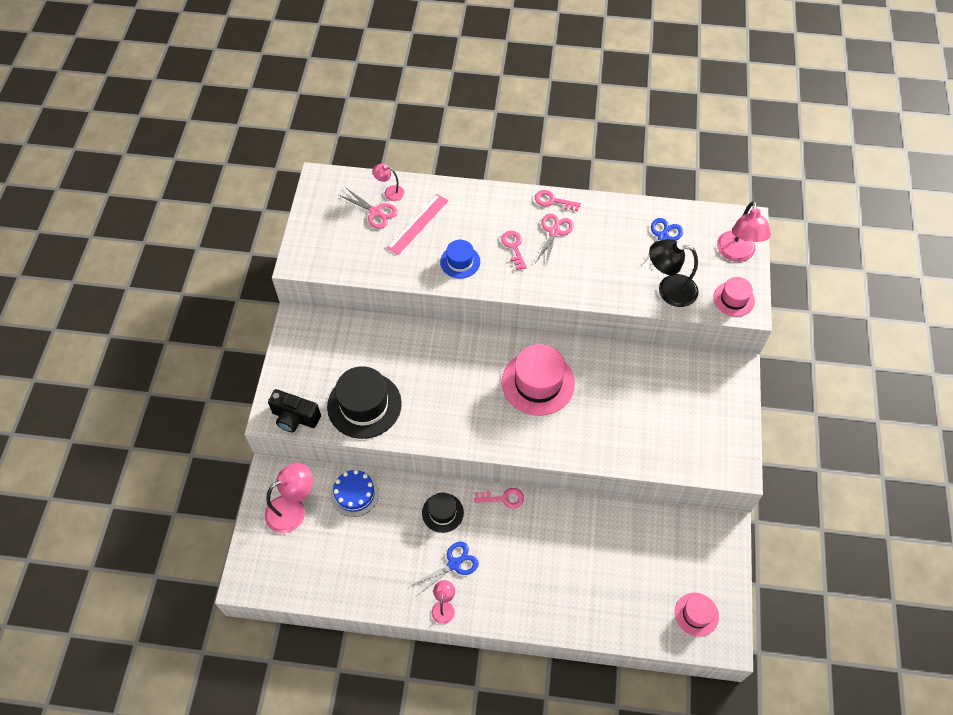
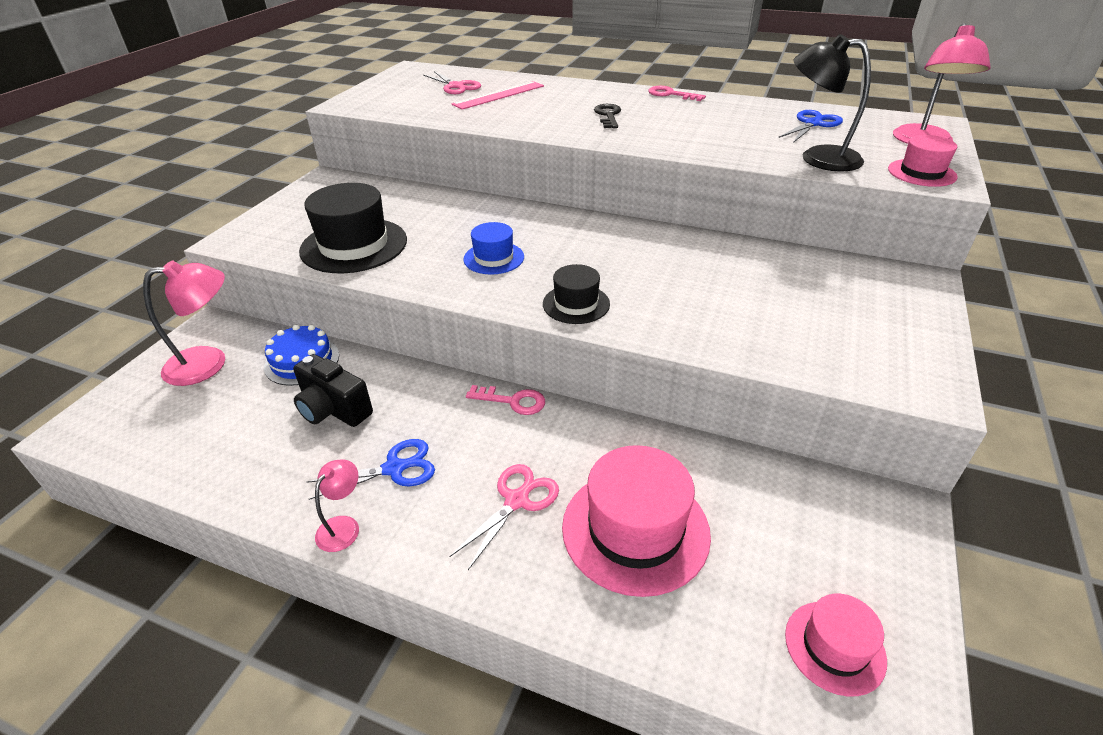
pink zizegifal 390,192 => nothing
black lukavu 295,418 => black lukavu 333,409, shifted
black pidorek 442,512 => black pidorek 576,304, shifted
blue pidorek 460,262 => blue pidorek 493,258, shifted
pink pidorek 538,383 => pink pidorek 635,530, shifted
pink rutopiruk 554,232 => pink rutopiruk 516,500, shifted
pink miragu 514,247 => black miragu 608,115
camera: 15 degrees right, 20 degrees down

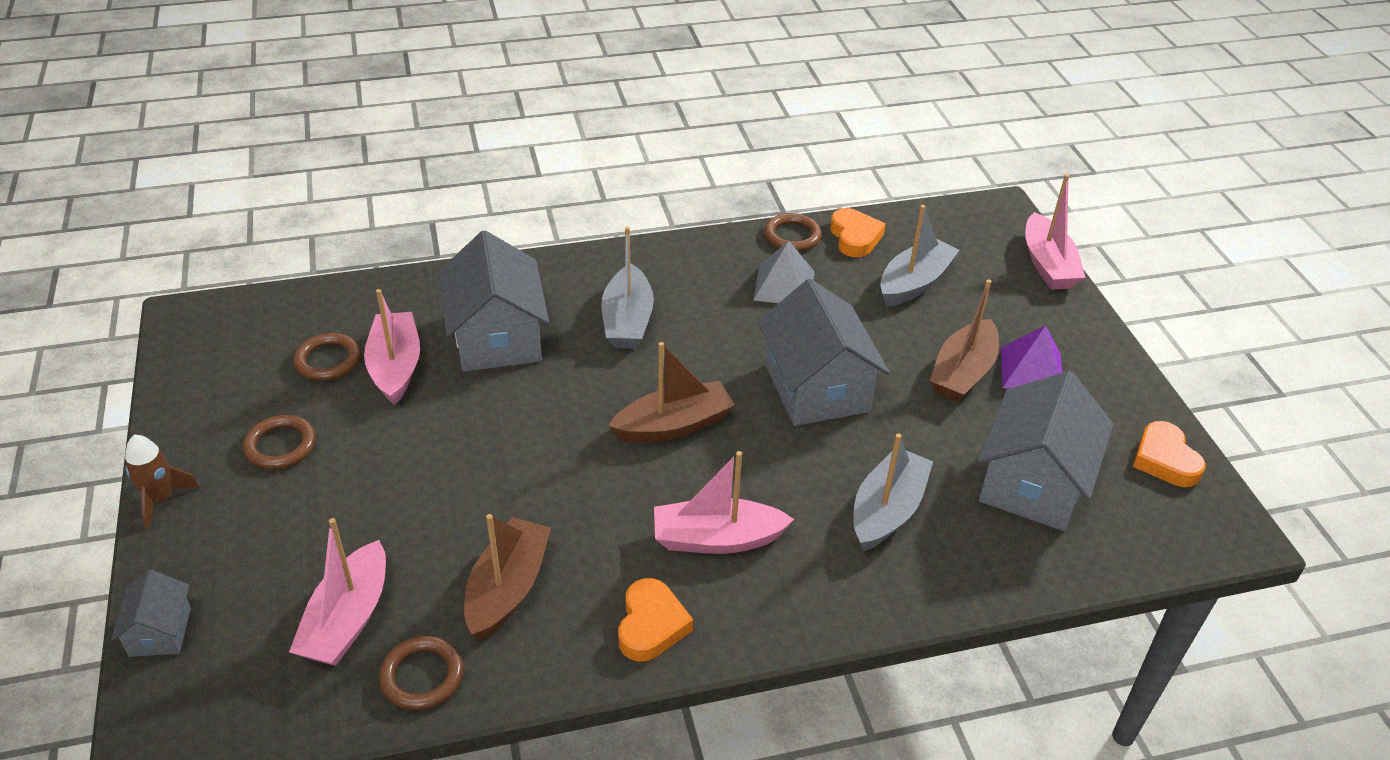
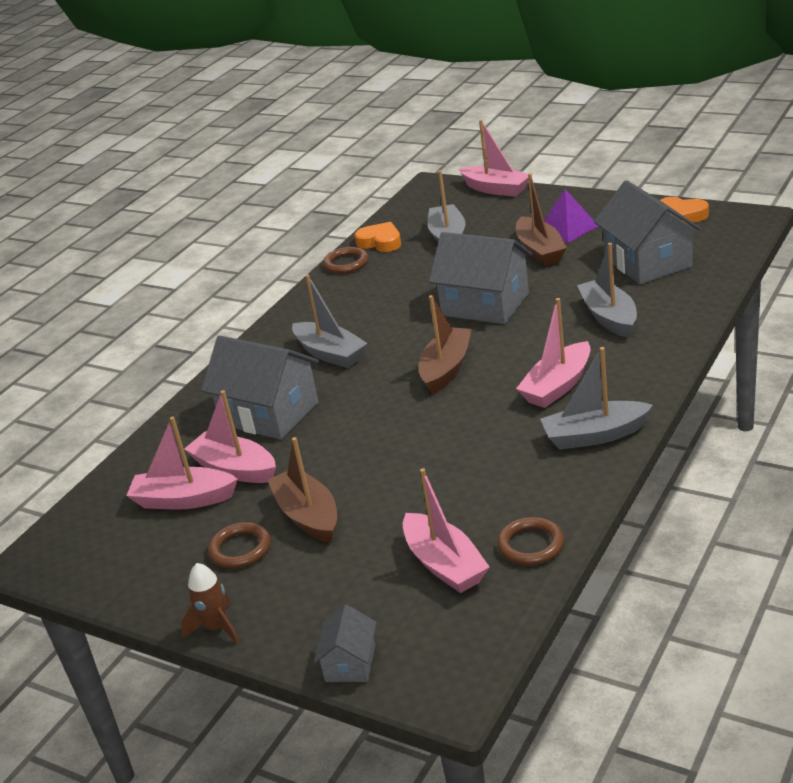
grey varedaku 784,285 => nothing
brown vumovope 507,589 => brown vumovope 308,516, shifted
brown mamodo 328,361 => pink vumovope 184,499
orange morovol 651,625 => grey vumovope 595,435
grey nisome 160,632 => grey nisome 350,663, 60 degrees clockwise
camera: 40 degrees left, 10 degrees down

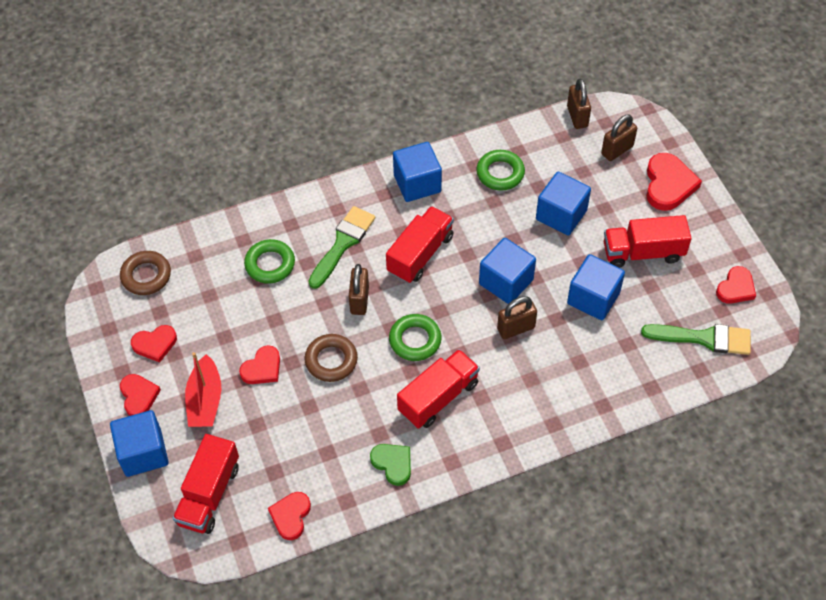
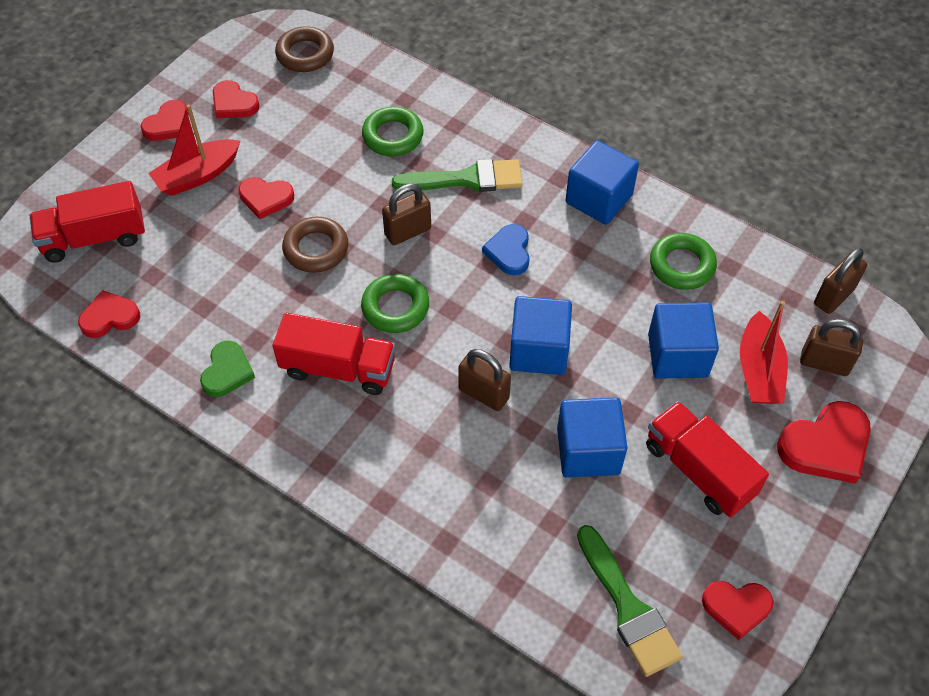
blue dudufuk 143,453 => nothing
nothing => red vumovope 759,370
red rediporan 420,254 => blue morovol 509,252
camera: 55 degrees right, 0 degrees up

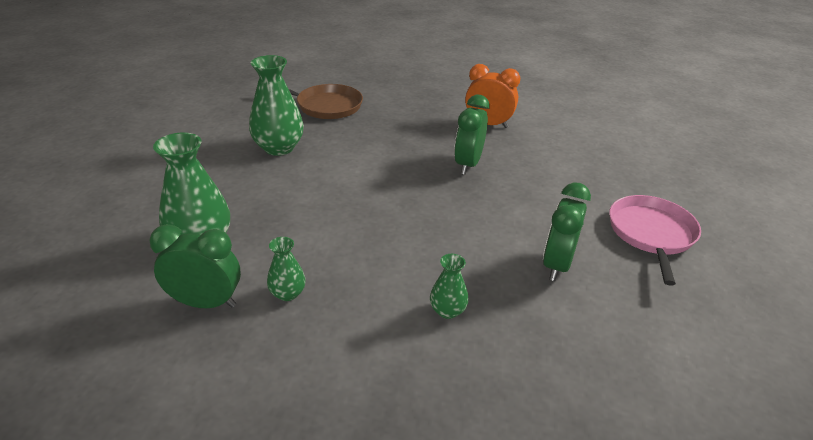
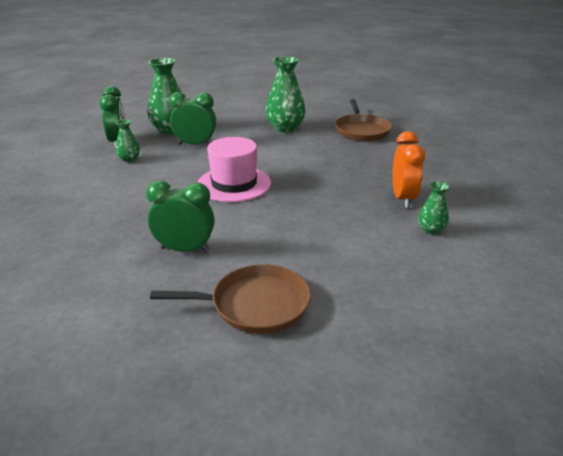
nothing => pink pidorek 234,184
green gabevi 447,311 => green gabevi 431,230, shifted
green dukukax 468,164 => green dukukax 195,144, shifted
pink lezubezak 651,234 => brown lezubezak 255,305
camera: 75 degrees right, 5 degrees down

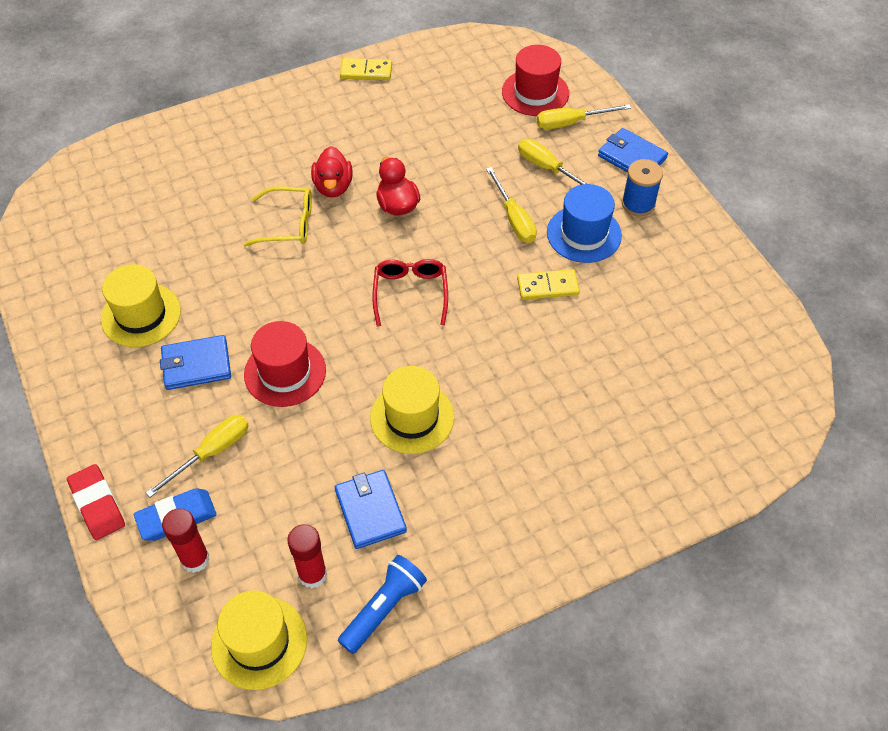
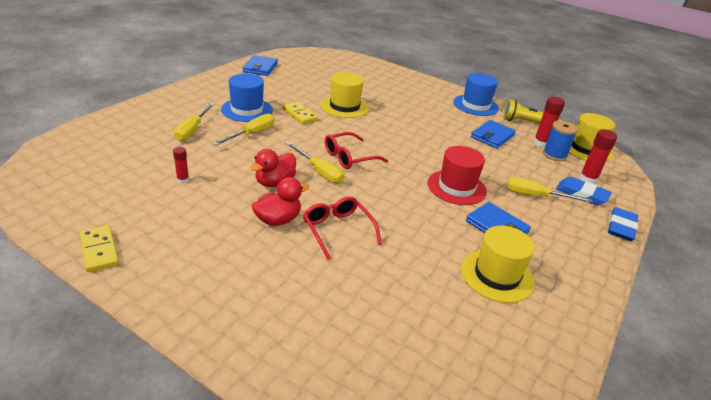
red pidorek 535,92 => nothing
nothing => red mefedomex 183,180
nothing => blue pidorek 475,105
yellow pidorek 412,417 => yellow pidorek 344,106, shifted
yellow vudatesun 571,123 => yellow vudatesun 319,171, shifted
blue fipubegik 632,157 => blue fipubegik 260,68, shifted
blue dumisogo 638,204 => blue dumisogo 554,155, shifted
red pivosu 97,504 => blue pivosu 621,227
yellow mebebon 288,224 => red mebebon 337,230
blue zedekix 384,608 => yellow zedekix 526,122
camera: 125 degrees left, 20 degrees down

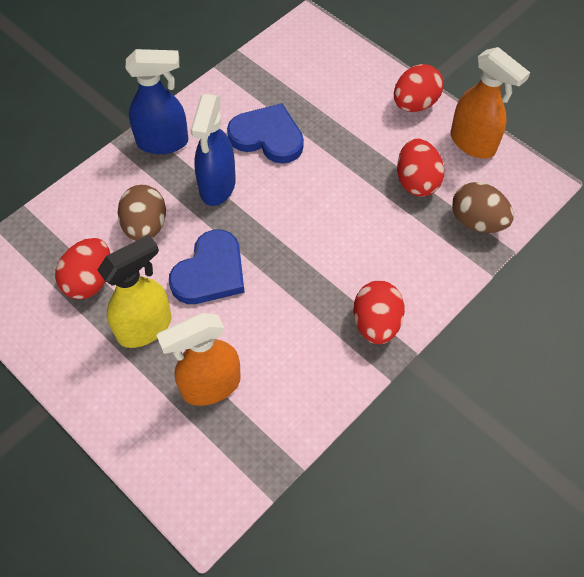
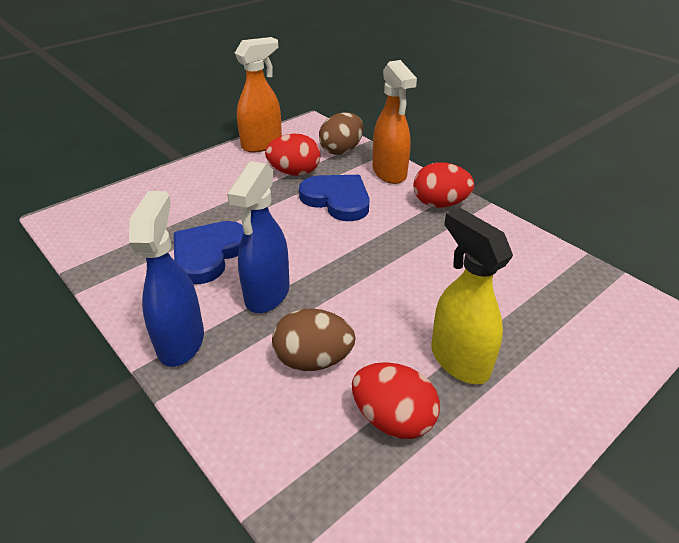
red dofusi 415,104 => nothing
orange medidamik 210,386 => orange medidamik 389,173, shifted
blue morovol 210,272 => blue morovol 337,200, shifted
blue medidamik 217,186 => blue medidamik 267,294, 90 degrees clockwise
camera: 85 degrees left, 20 degrees down

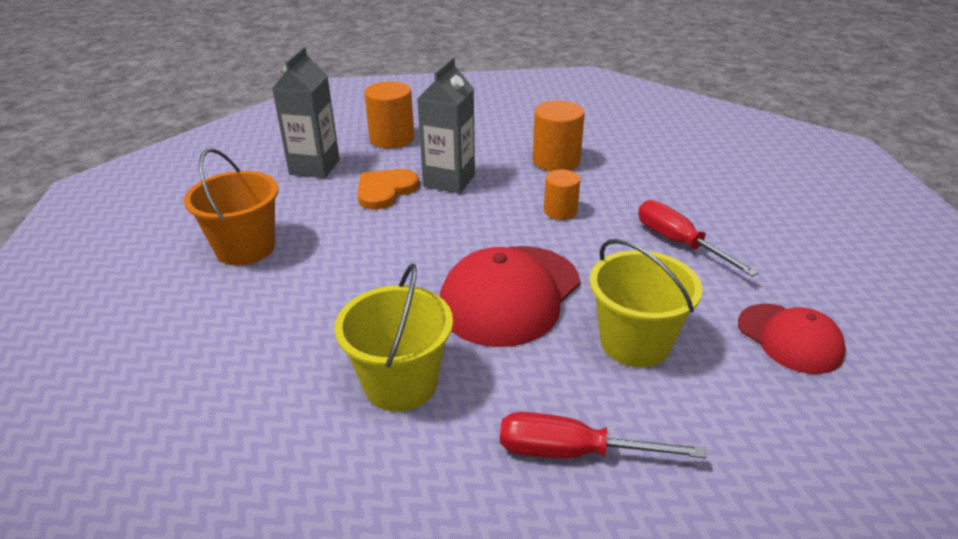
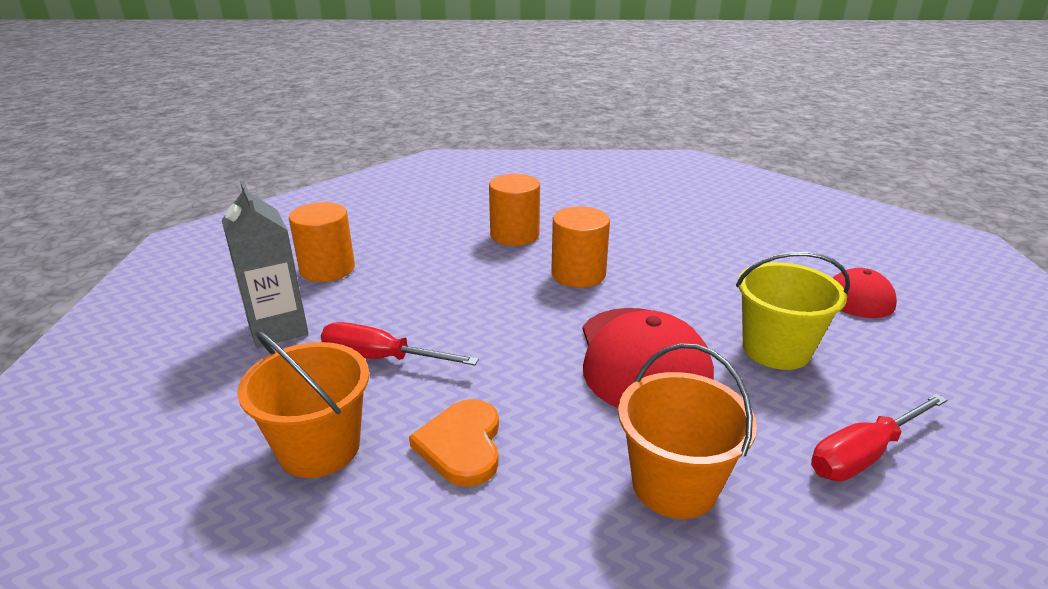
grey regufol 449,181 => nothing
orange morovol 385,191 => orange morovol 462,445, shifted
red vudatesun 678,243 => red vudatesun 381,358, shifted
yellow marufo 400,383 => orange marufo 674,485
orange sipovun 560,211 => orange sipovun 578,274, x1.59
camera: 40 degrees left, 5 degrees down

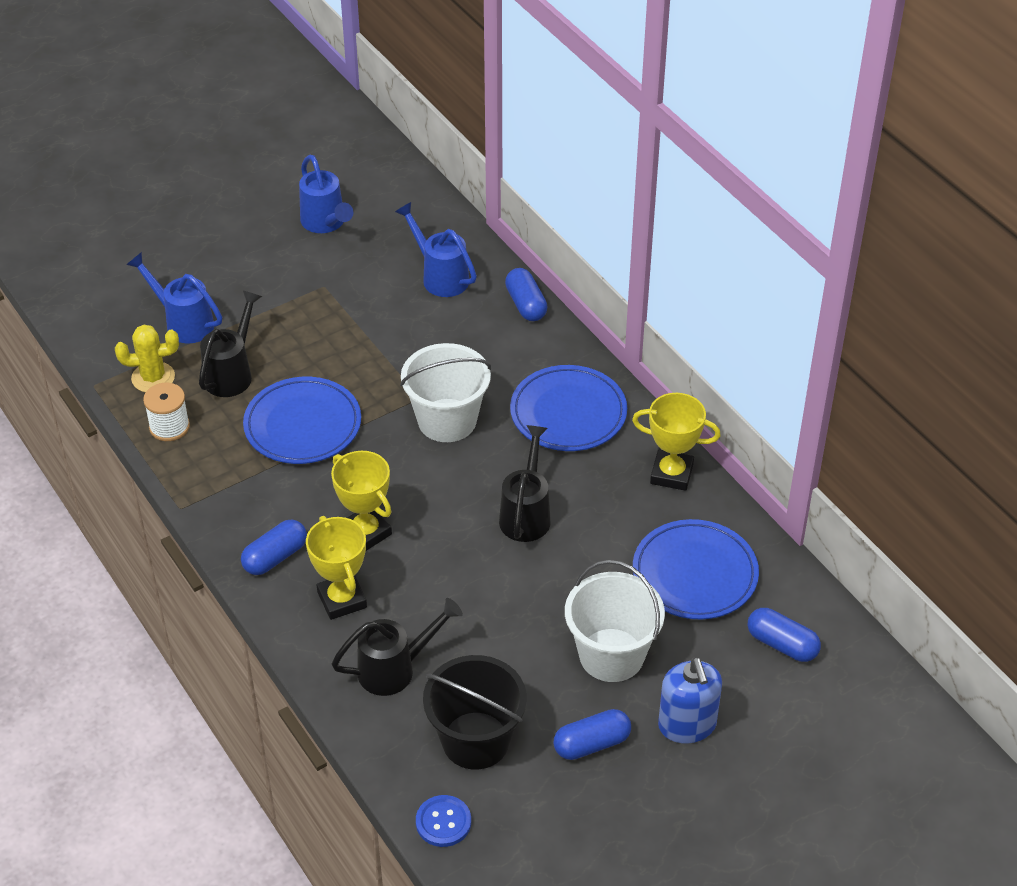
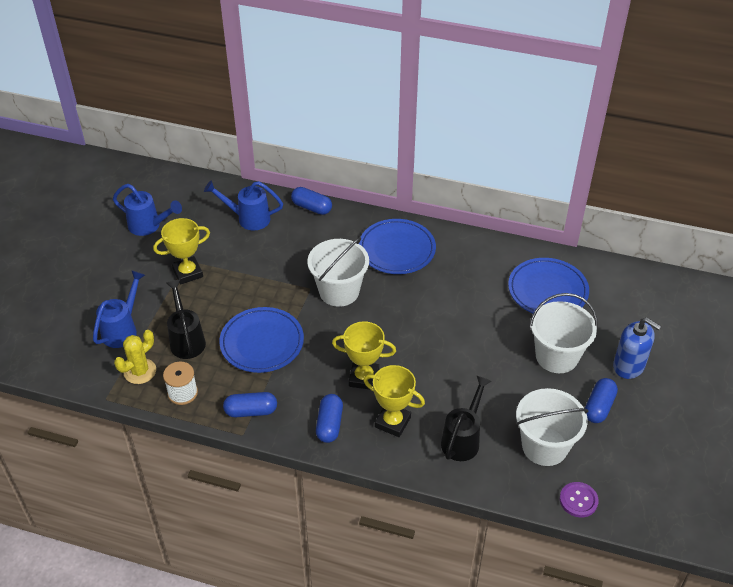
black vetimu 526,513 => nothing
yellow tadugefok 671,474 => yellow tadugefok 188,273, shifted
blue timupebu 782,644 => blue timupebu 251,411, shifted
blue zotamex 443,822 => purple zotamex 578,500
black marufo 475,740 => white marufo 544,446
blue vetimu 183,322 => blue vetimu 123,329, 120 degrees clockwise
camera: 40 degrees left, 0 degrees up

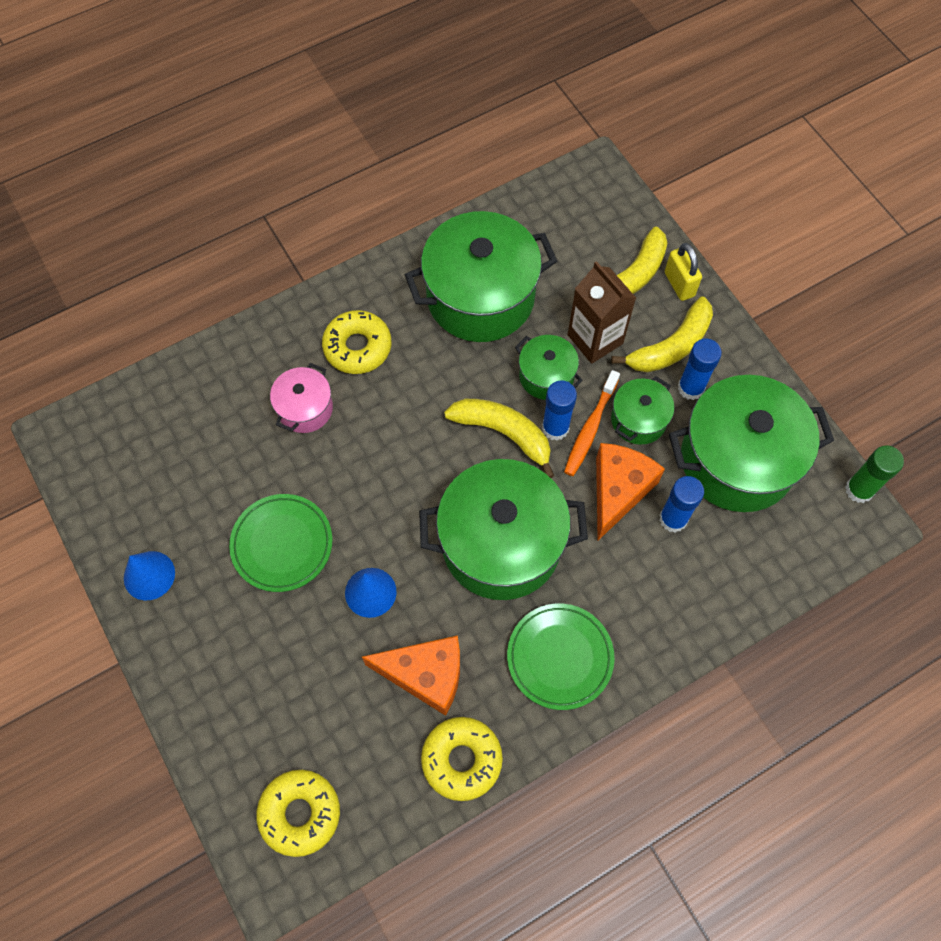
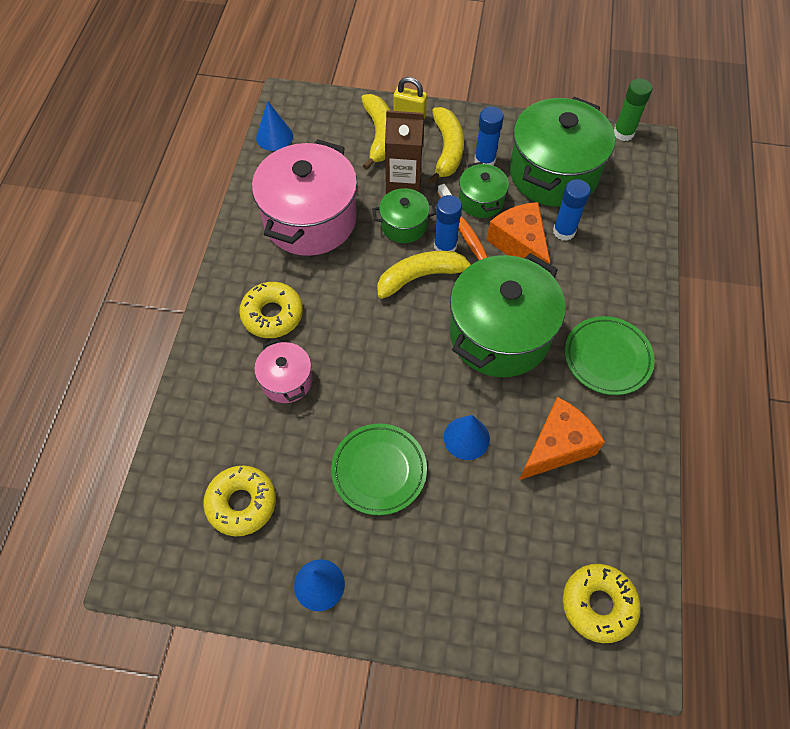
nothing => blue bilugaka 274,137
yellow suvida 461,760 => yellow suvida 241,503, shifted
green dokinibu 480,297 => pink dokinibu 310,219
camera: 50 degrees left, 5 degrees down

